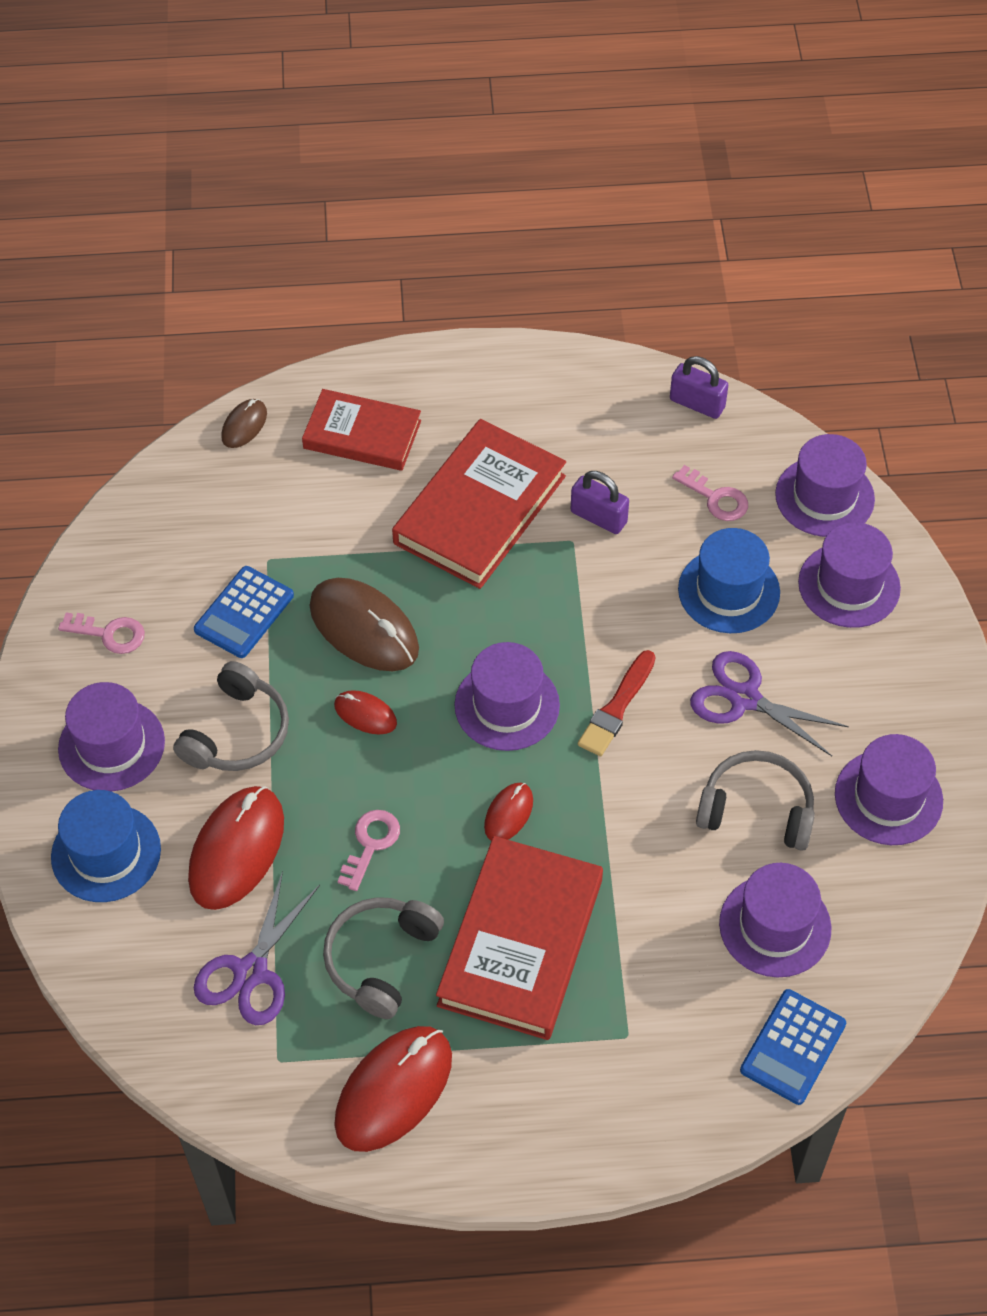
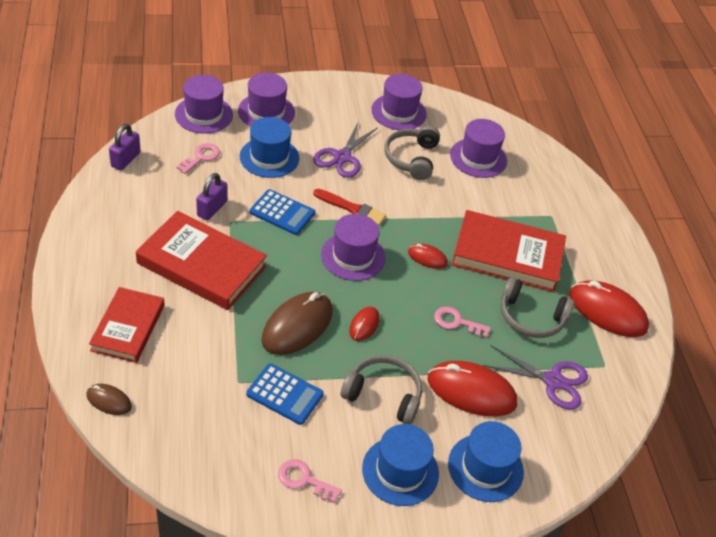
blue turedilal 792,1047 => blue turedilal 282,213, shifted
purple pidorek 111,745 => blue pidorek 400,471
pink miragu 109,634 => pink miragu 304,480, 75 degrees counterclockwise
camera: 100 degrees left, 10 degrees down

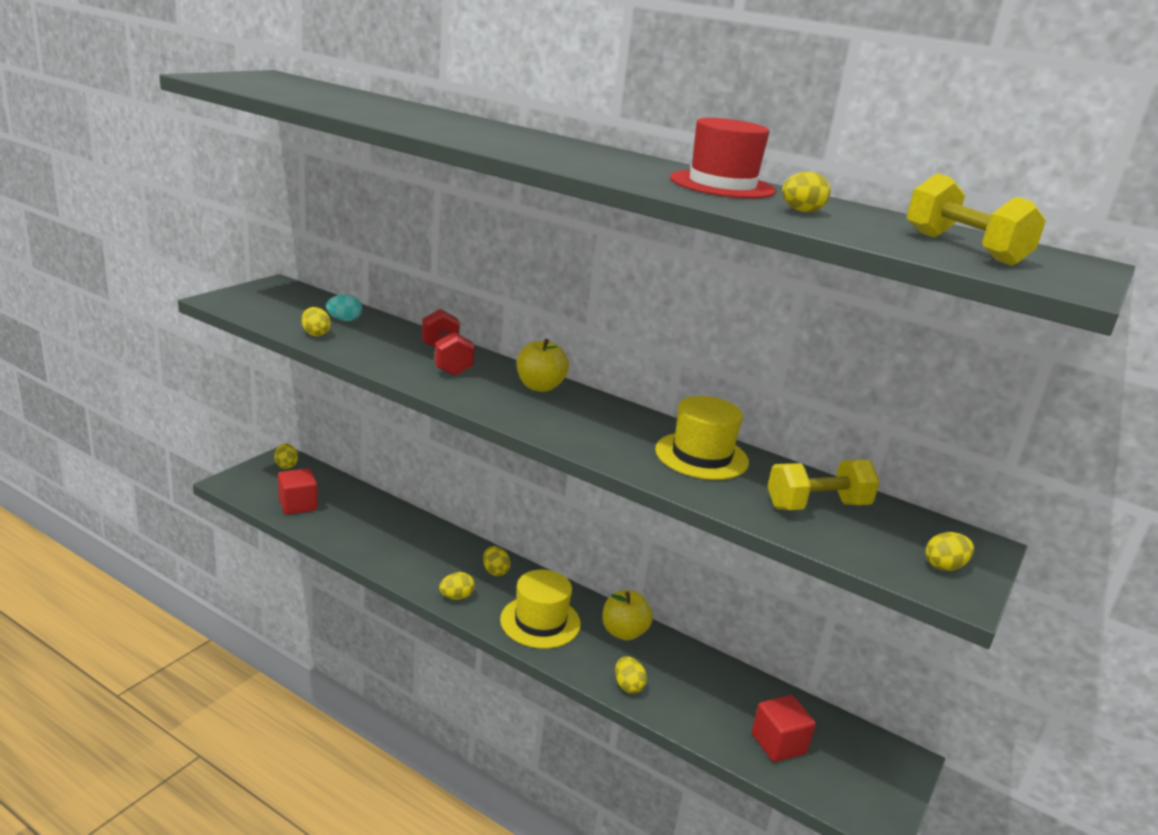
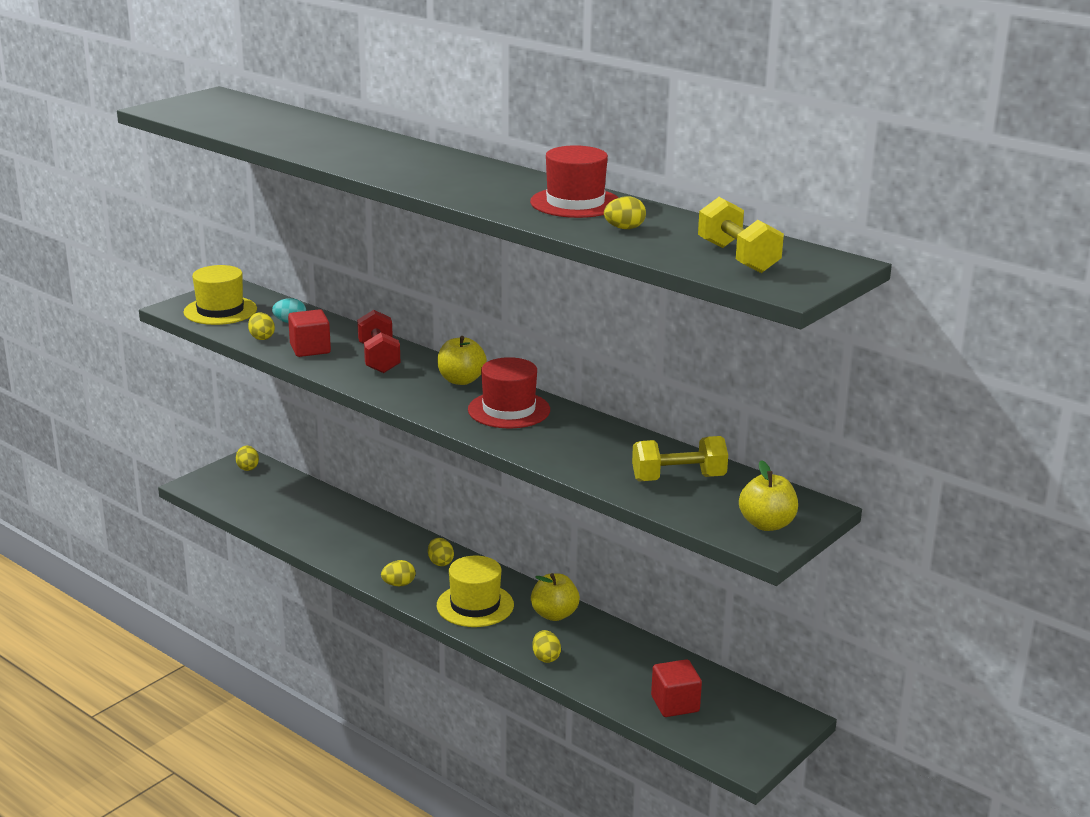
nothing => red pidorek 509,410
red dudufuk 298,505 => red dudufuk 310,349, shifted
yellow pidorek 701,456 => yellow pidorek 220,311, shifted
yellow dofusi 944,566 => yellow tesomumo 767,524
camera: 10 degrees right, 0 degrees up

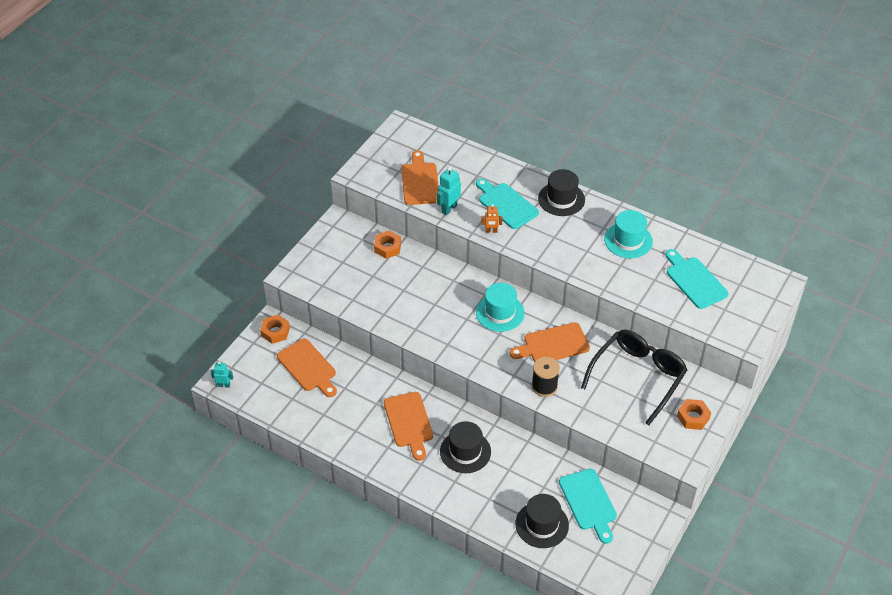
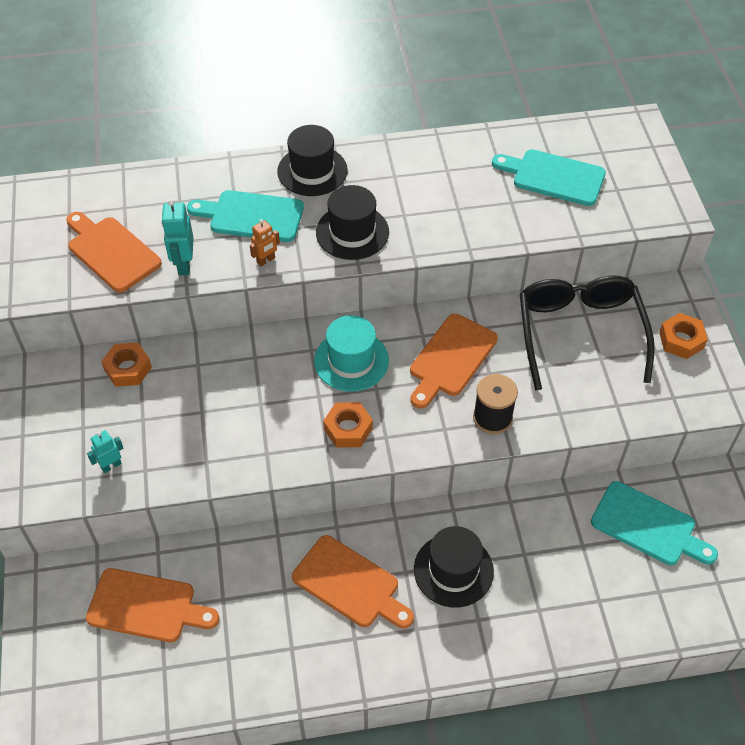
turquoise pidorek 628,240 => nothing
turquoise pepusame 224,385 => turquoise pepusame 111,465, shifted
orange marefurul 275,332 => orange marefurul 348,429, shifted
black pidorek 542,524 => black pidorek 352,232, shifted
camera: 40 degrees left, 5 degrees up

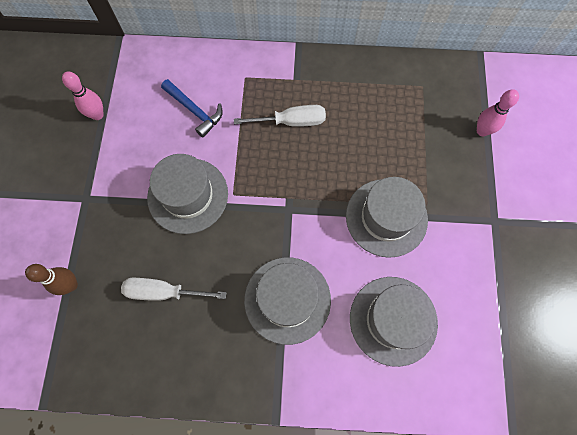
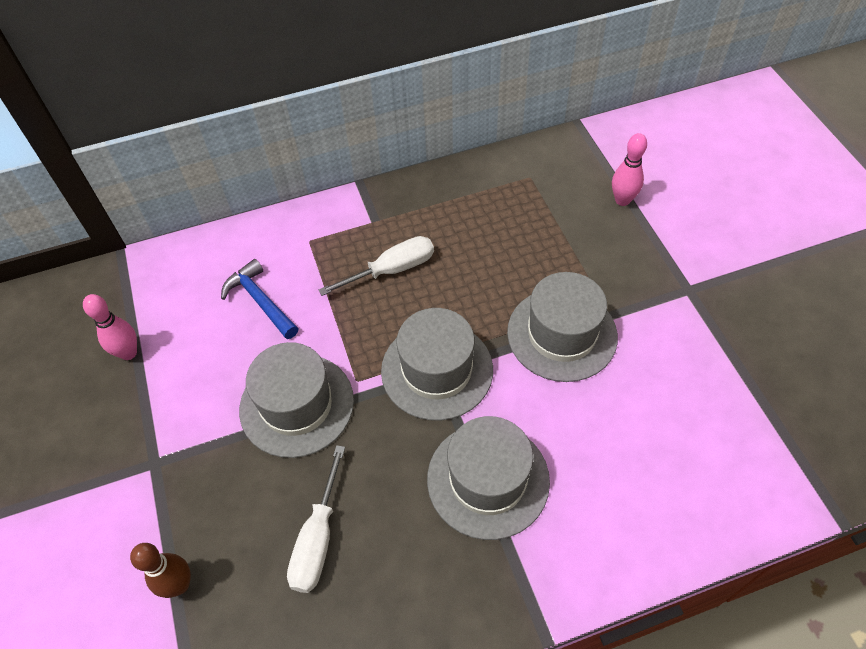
grey pidorek 393,320 => grey pidorek 437,370, shifted
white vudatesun 164,292 => white vudatesun 318,538, 60 degrees counterclockwise
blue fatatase 194,111 => blue fatatase 260,301, 150 degrees counterclockwise
camera: 20 degrees left, 15 degrees down

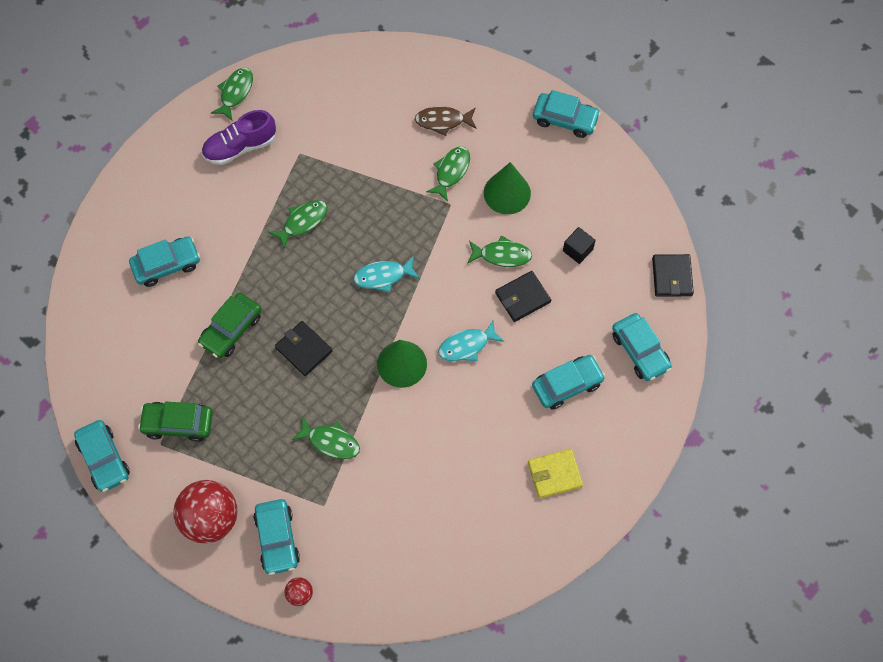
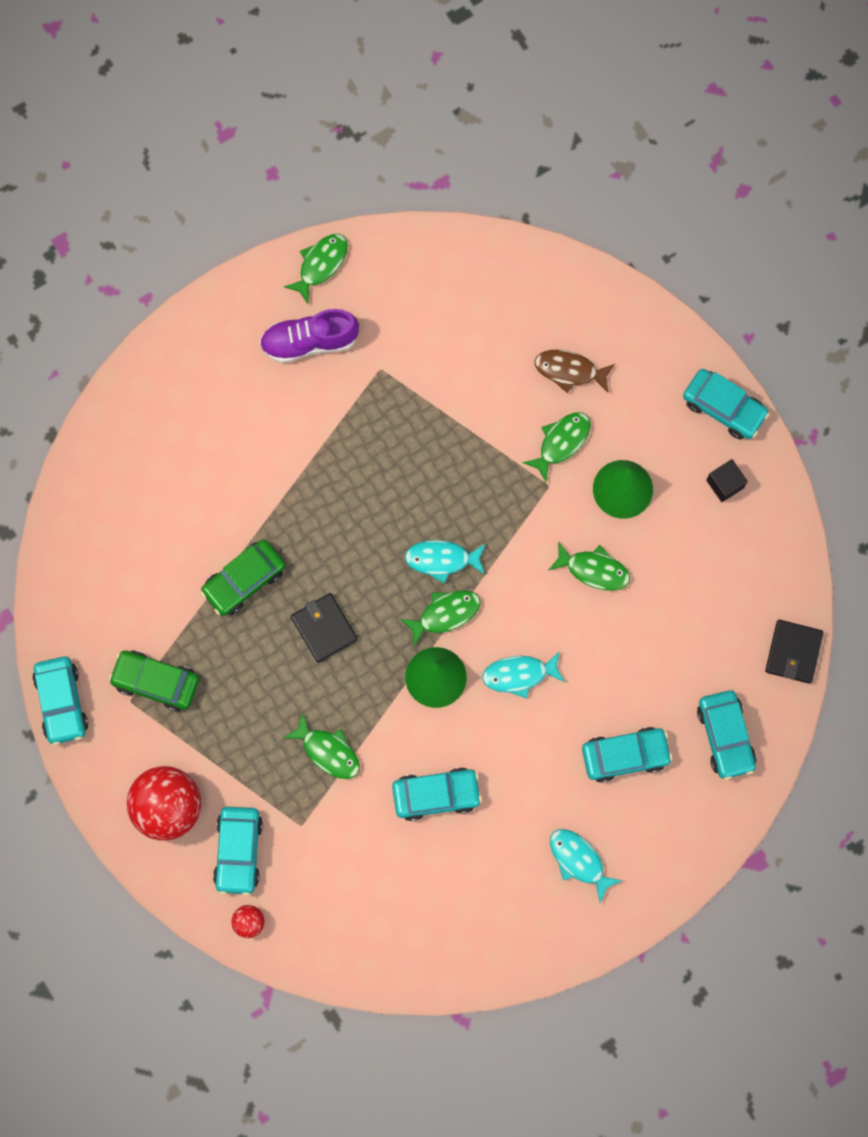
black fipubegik 522,297 => nothing
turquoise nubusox 166,265 => turquoise nubusox 436,795, shifted
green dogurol 302,222 => green dogurol 445,614, shifted
black dudufuk 577,250 => black dudufuk 725,484, shifted
yellow fipubegik 554,474 => turquoise dogurol 579,861
camera: 15 degrees right, 10 degrees up

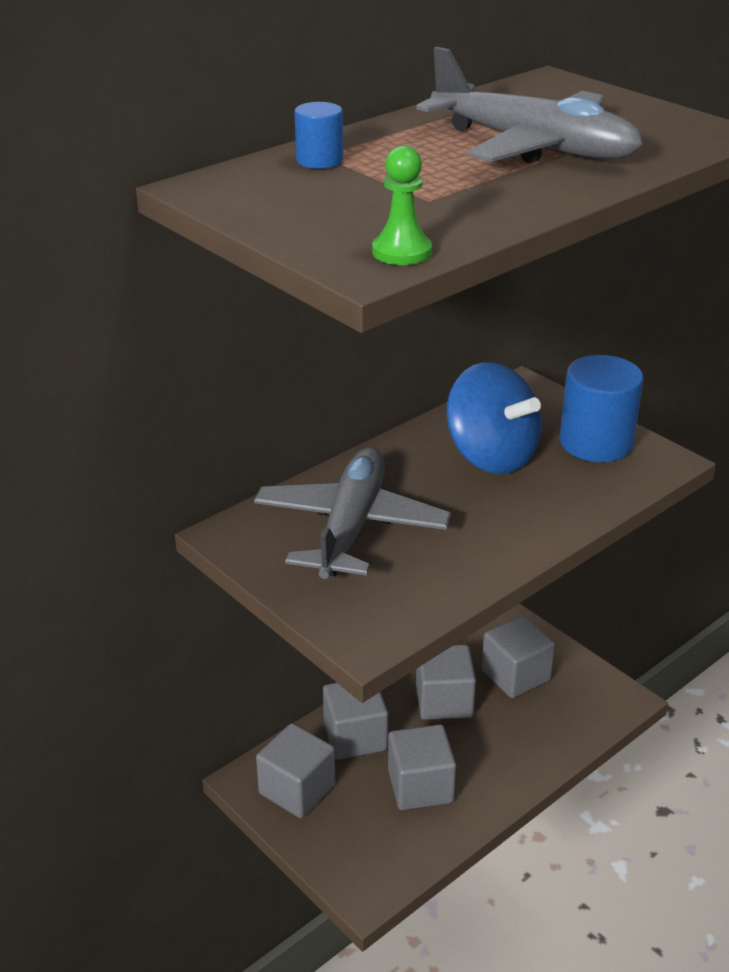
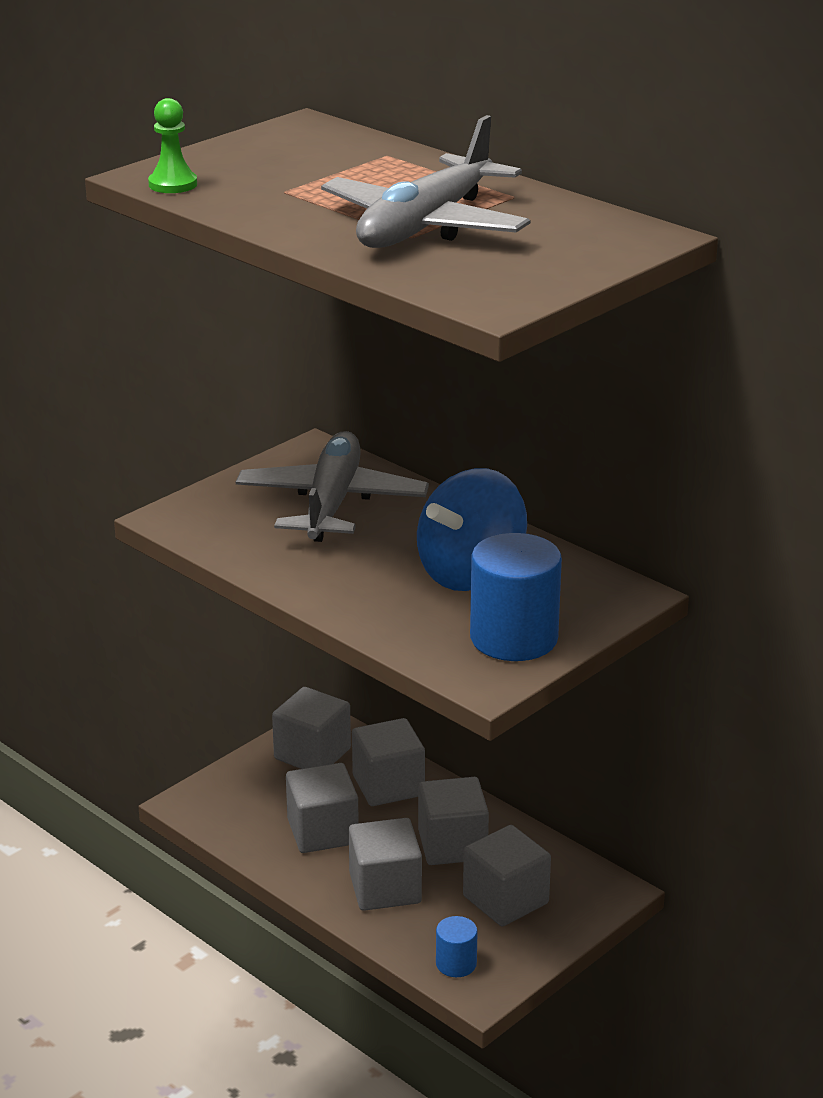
nothing => grey dudufuk 385,888
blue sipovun 319,160 => blue sipovun 456,964, shifted
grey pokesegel 351,526 => grey pokesegel 332,503, 90 degrees counterclockwise
camera: 85 degrees right, 5 degrees down

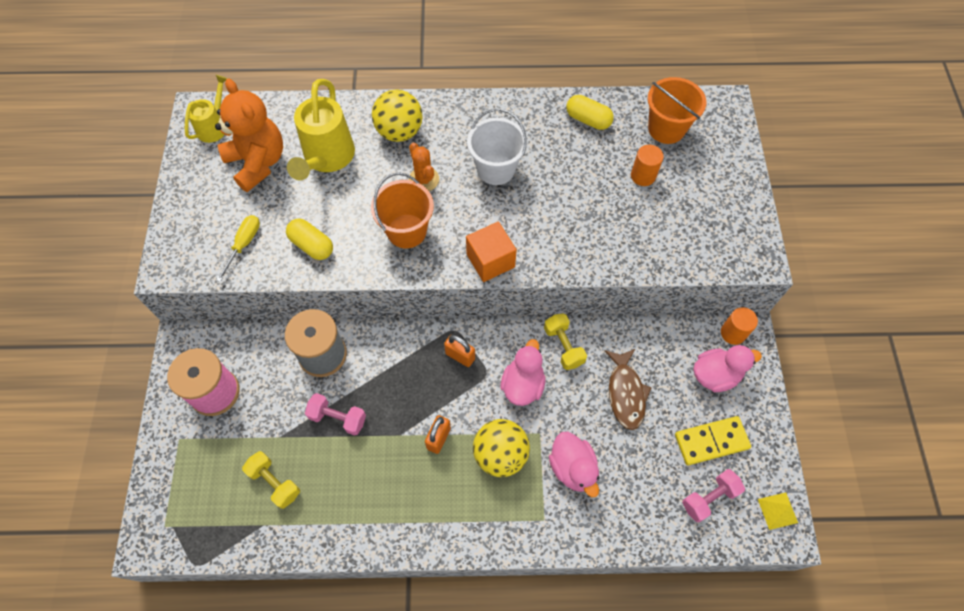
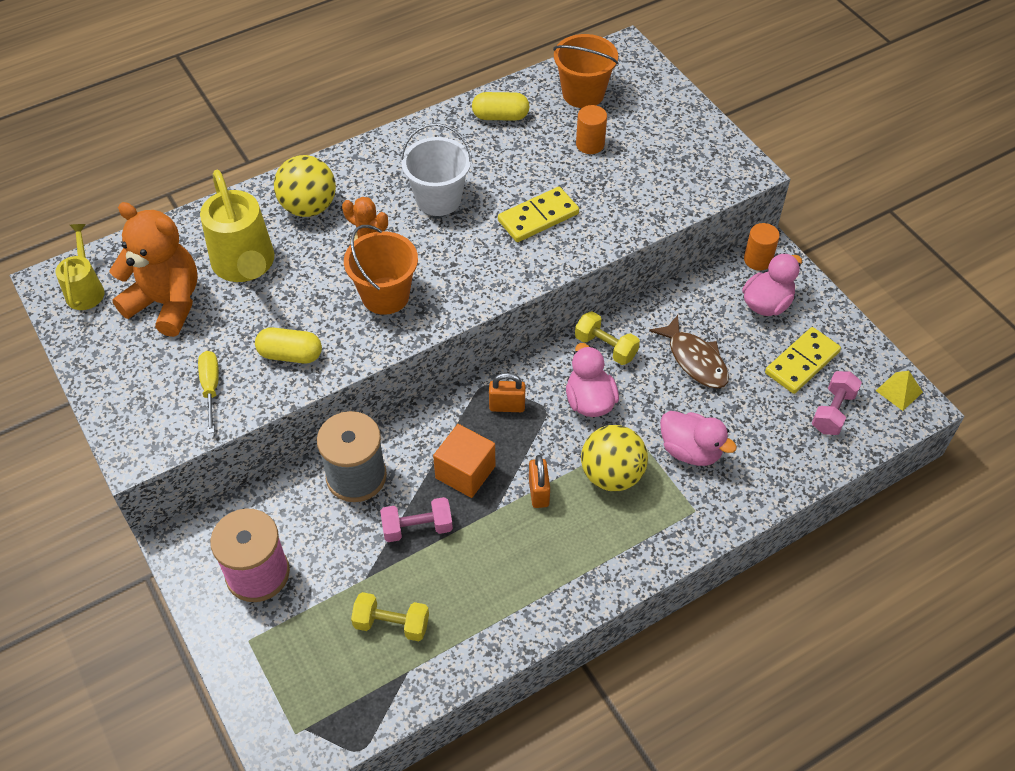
nothing => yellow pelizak 538,217
orange dudufuk 490,261 => orange dudufuk 465,472, shifted
camera: 30 degrees left, 10 degrees down

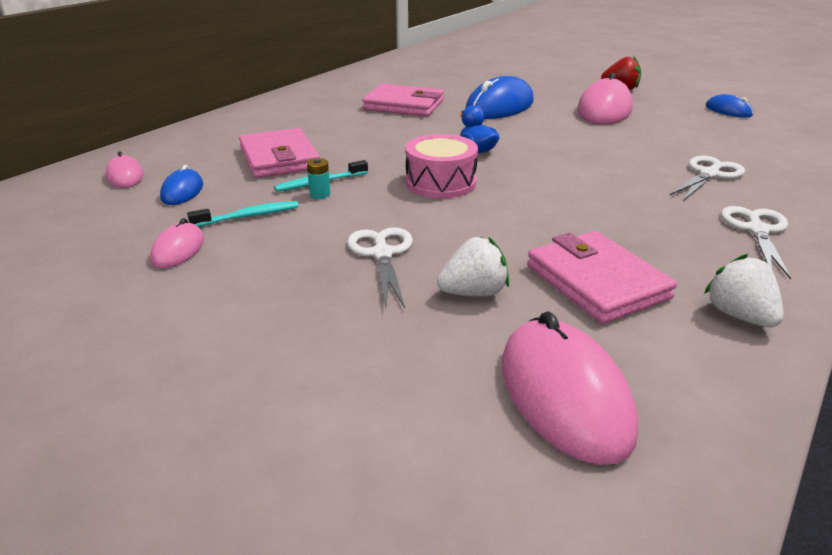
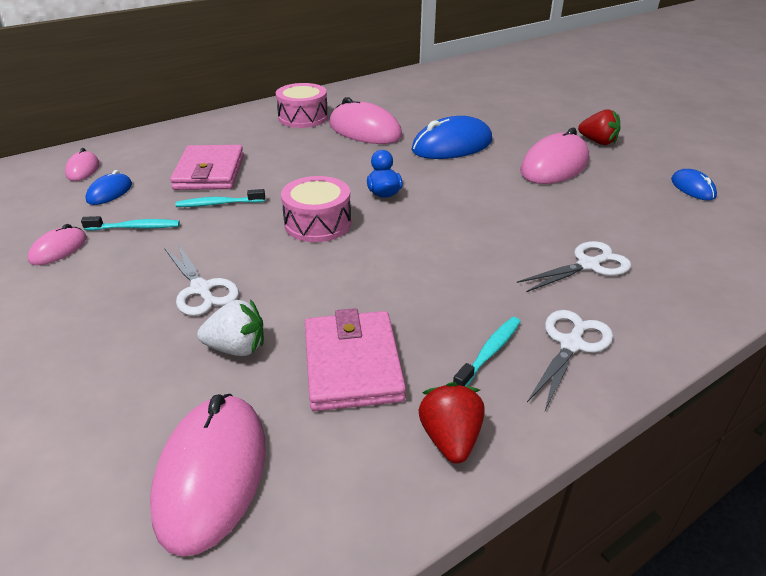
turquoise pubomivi 320,194 => nothing
nothing => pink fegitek 303,117
nothing => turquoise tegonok 489,352
pink fipubegik 404,105 => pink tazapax 365,130
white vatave 739,316 => red vatave 450,439
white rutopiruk 382,254 => white rutopiruk 201,289, 135 degrees clockwise
camera: 20 degrees right, 5 degrees up

